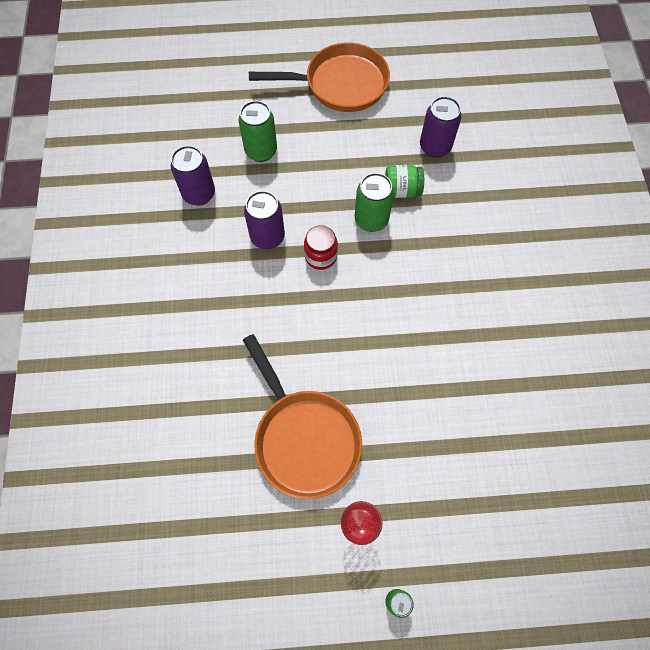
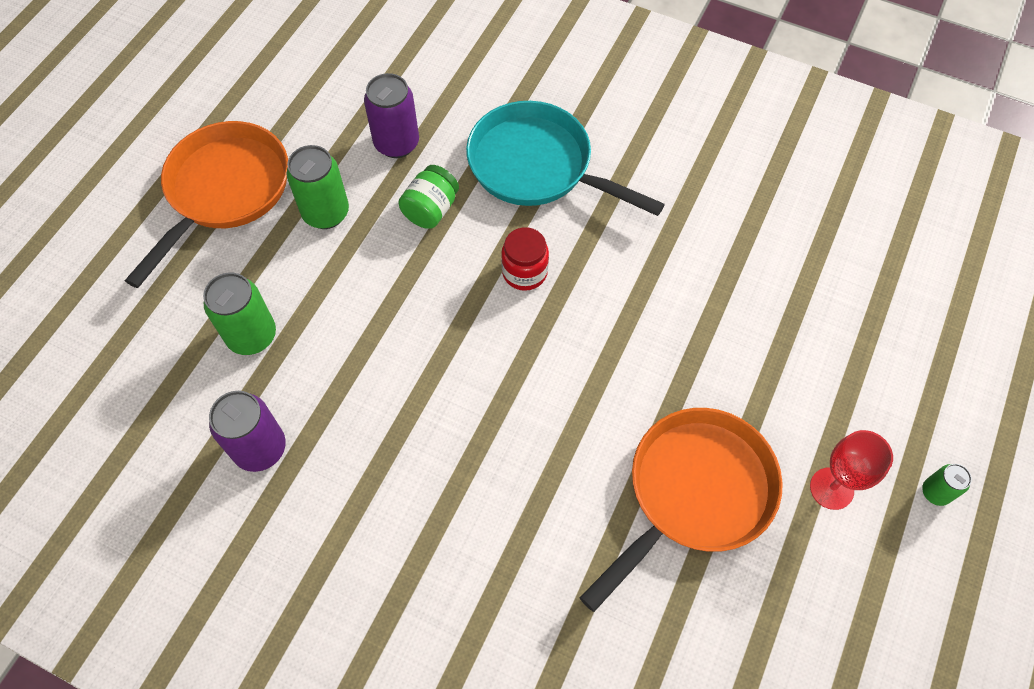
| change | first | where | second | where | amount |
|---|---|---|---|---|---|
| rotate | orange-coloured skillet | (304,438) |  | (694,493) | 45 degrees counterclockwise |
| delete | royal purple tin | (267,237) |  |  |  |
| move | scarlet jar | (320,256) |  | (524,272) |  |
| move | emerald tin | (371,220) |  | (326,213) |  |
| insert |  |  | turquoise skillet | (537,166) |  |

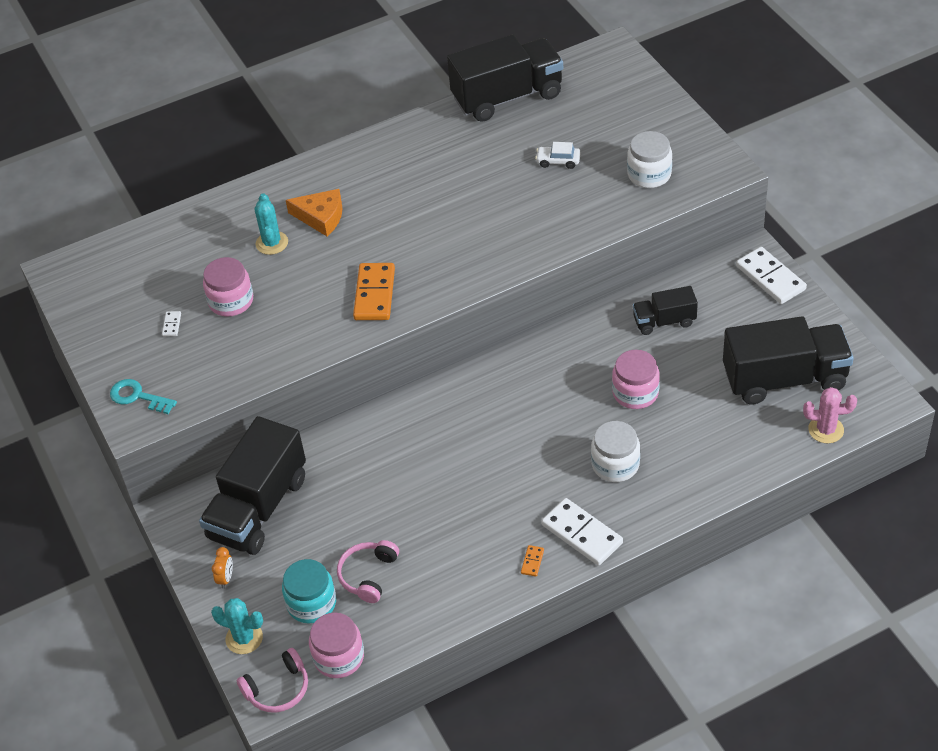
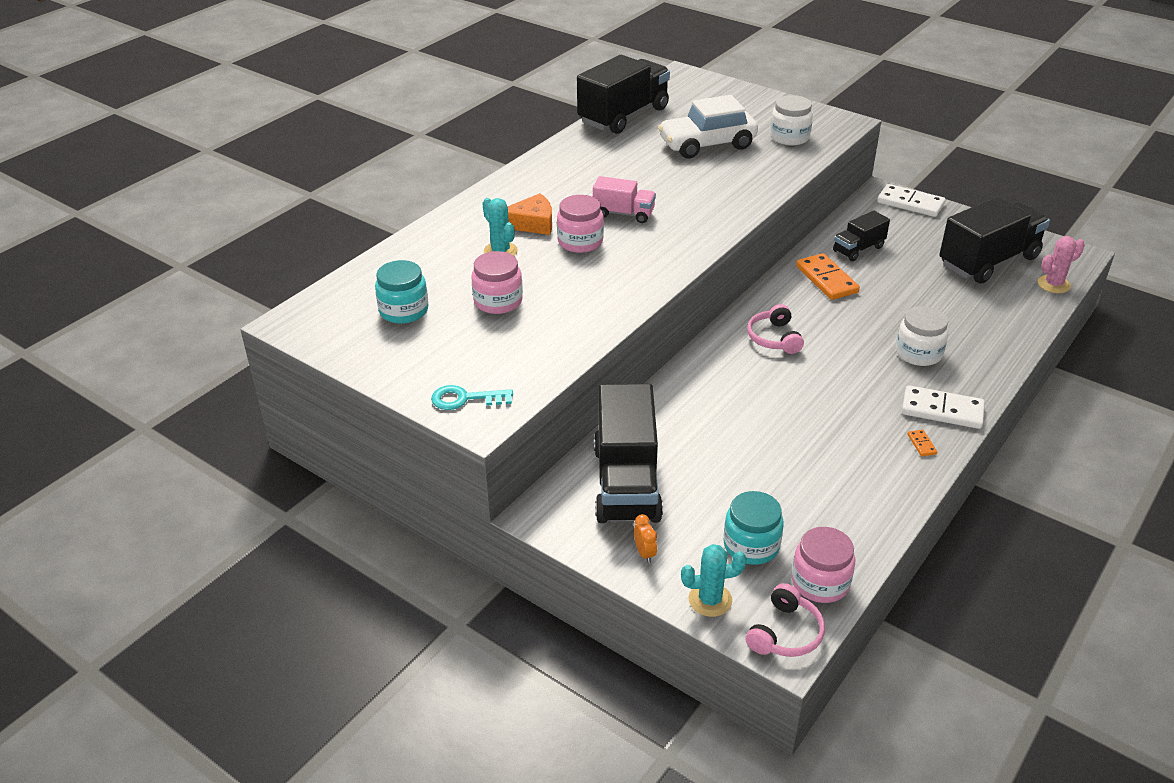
| change | first | where | second | where | amount |
|---|---|---|---|---|---|
| delete | pure white domino | (171,325) |  |  |  |
| move | rosy over-ear headphones | (368,575) |  | (774,338) |  |
| move | orange-coloured domino | (375,294) |  | (827,279) |  |
| resize | pure white automobile | (558,161) |  | (707,144) | x2.34 |
| move | rosy jar | (635,393) |  | (580,242) |  |
| insert |  |  | turquoise jar | (404,311) |  |
| insert |  |  | rosy truck | (623,214) |  |

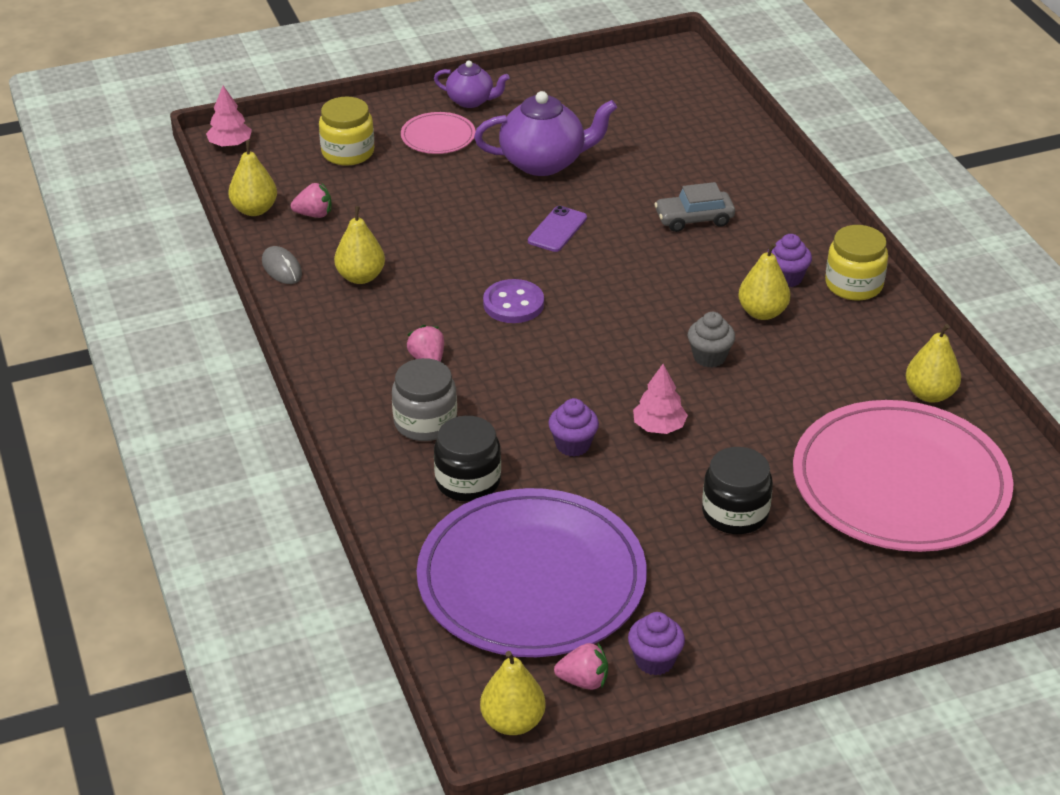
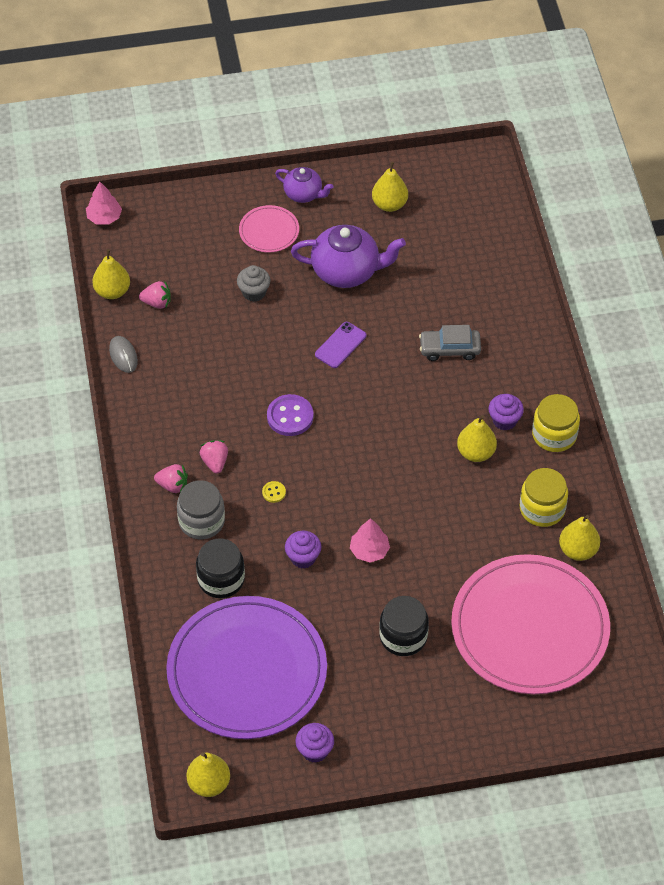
| change | first | where | second | where | amount |
|---|---|---|---|---|---|
| move | bright yellow jar | (348,152) |  | (542,508) |  |
| move | bright yellow pear | (361,277) |  | (389,204) |  |
| move | rosy strawberry | (583,681) |  | (172,485) |  |
| move | gray fairy cake | (709,357) |  | (254,292) |  |
| insert |  |  | bright yellow shirt button | (274,492) |  |

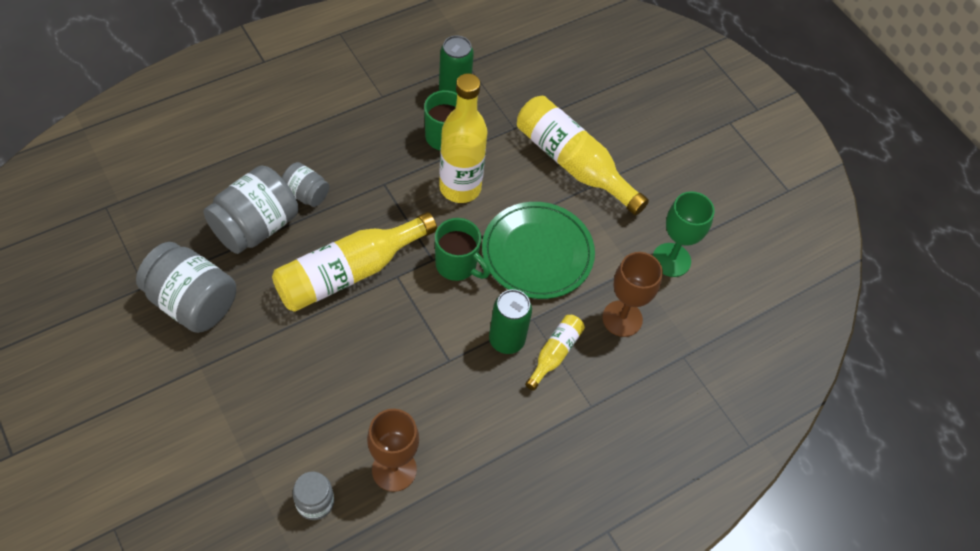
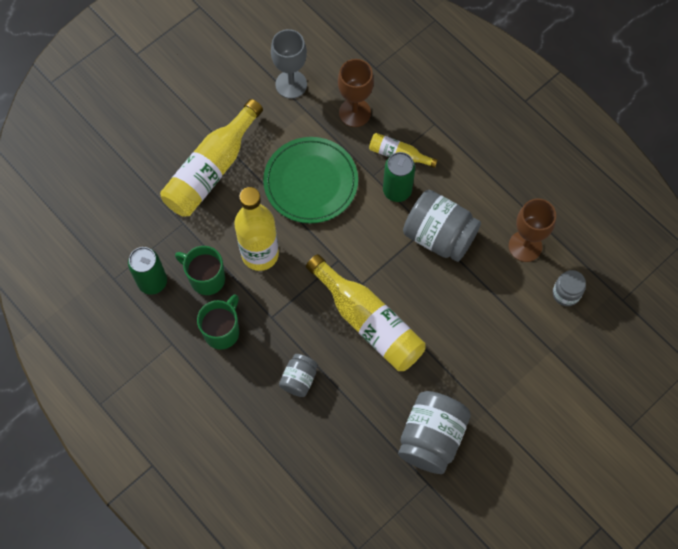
| change | first | where | second | where | amount |
|---|---|---|---|---|---|
| move | gray jar | (255,226) |  | (439,236) |  |
| move | emerald coffee mug | (457,265) |  | (222,331) |  |
| recolor | emerald wine glass | (671,260) | gray wine glass | (291,84) |  |

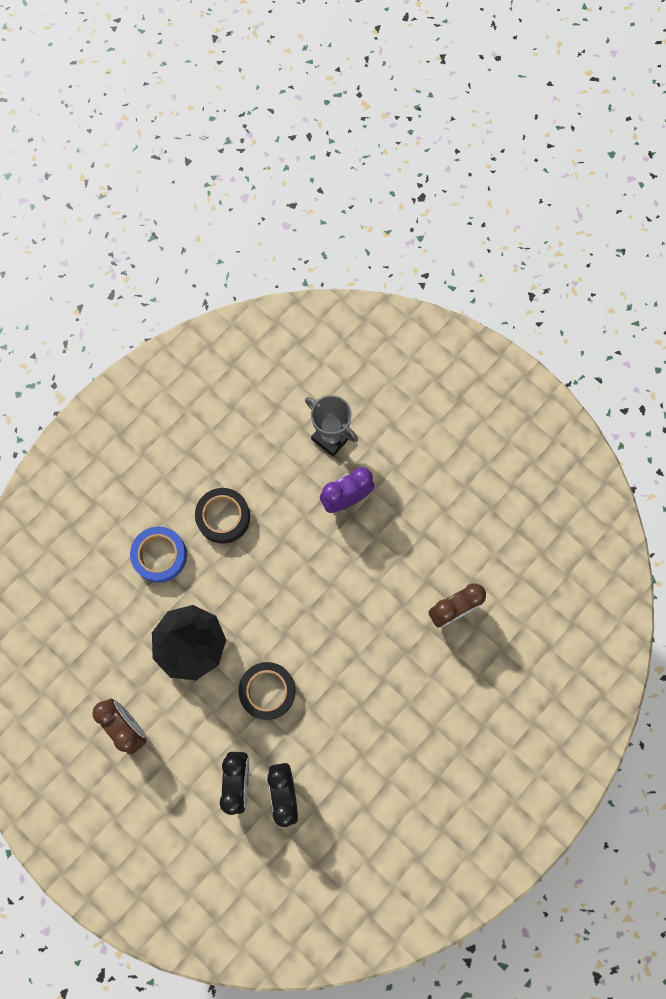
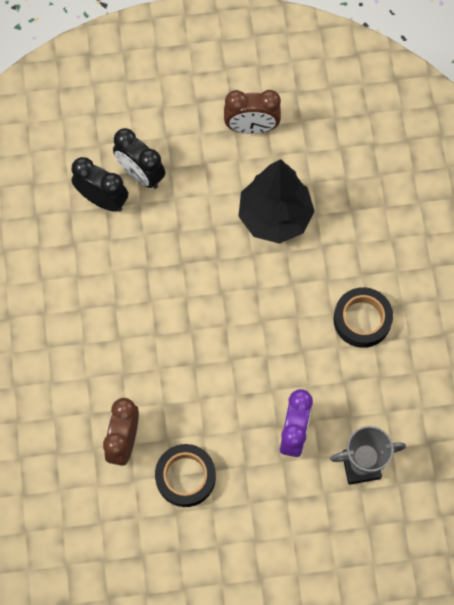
| change | first | where | second | where | amount |
|---|---|---|---|---|---|
| delete | blue sticky tape | (160,556) |  |  |  |
| move | black sticky tape | (267,691) |  | (185,477) |  |

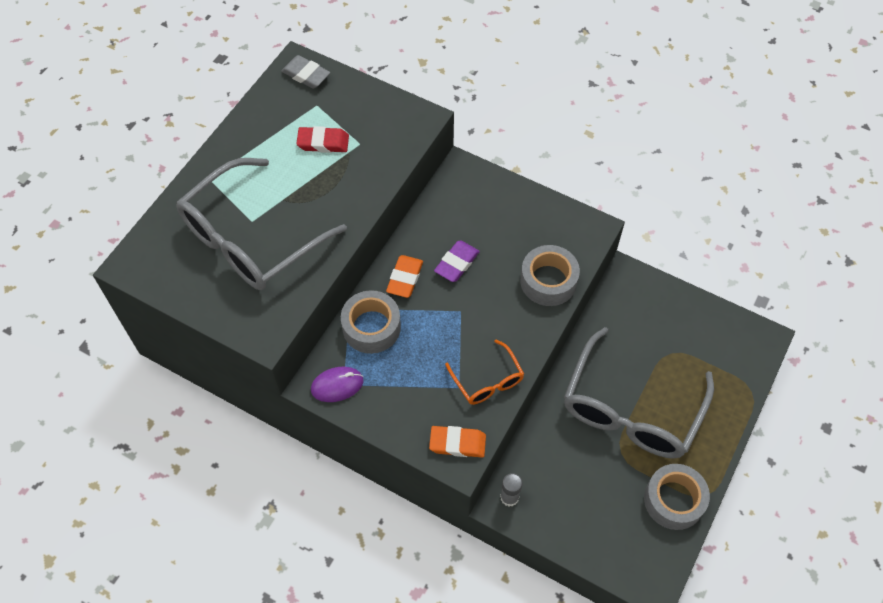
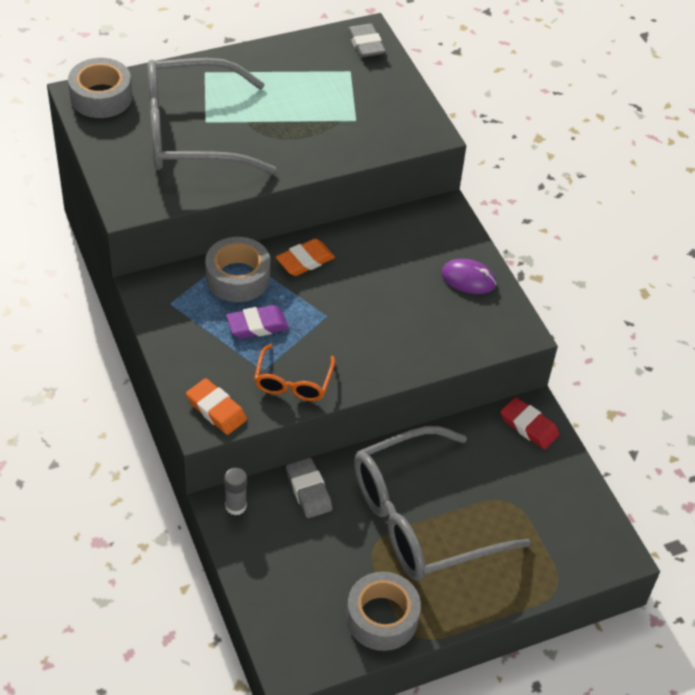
| change | first | where | second | where | amount |
|---|---|---|---|---|---|
| move | scarlet pencil eraser | (323,142) |  | (529,426) |  |
| move | royal purple computer mouse | (337,385) |  | (468,279) |  |
| move | royal purple pencil eraser | (457,263) |  | (257,325) |  |
| move | gray sticky tape | (548,281) |  | (101,97) |  |
| insert |  |  | gray pencil eraser | (308,491) |  |

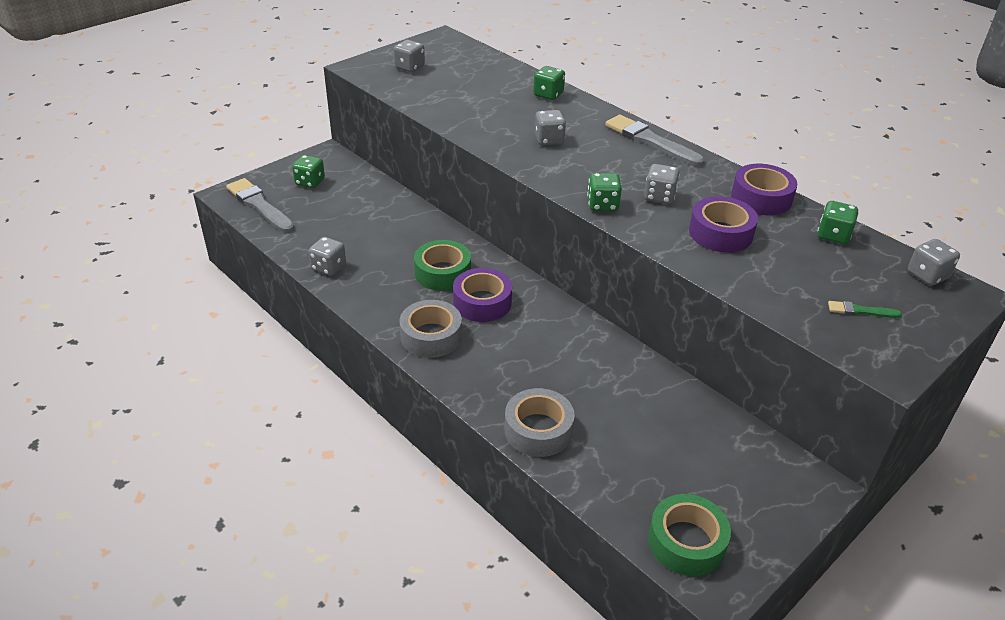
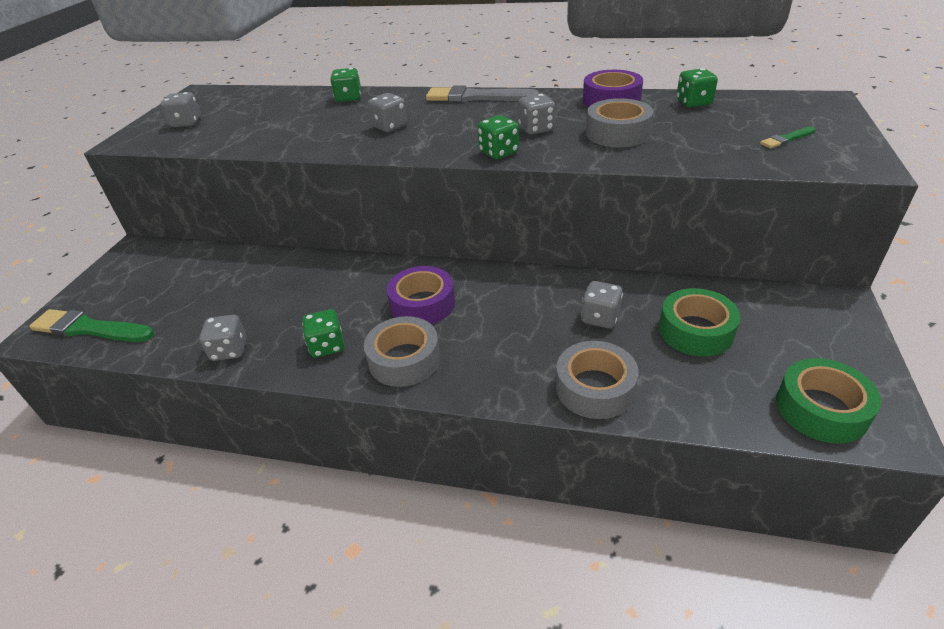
| change | first | where | second | where | amount |
|---|---|---|---|---|---|
| recolor | gray paintbrush | (259,205) | emerald paintbrush | (89,328) |  |
| move | emerald die | (310,182) |  | (327,346) |  |
| move | emerald sticky tape | (442,273) |  | (696,331) |  |
| recolor | royal purple sticky tape | (720,233) | gray sticky tape | (617,133) |  |
| move | gray die | (927,275) |  | (600,318) |  |

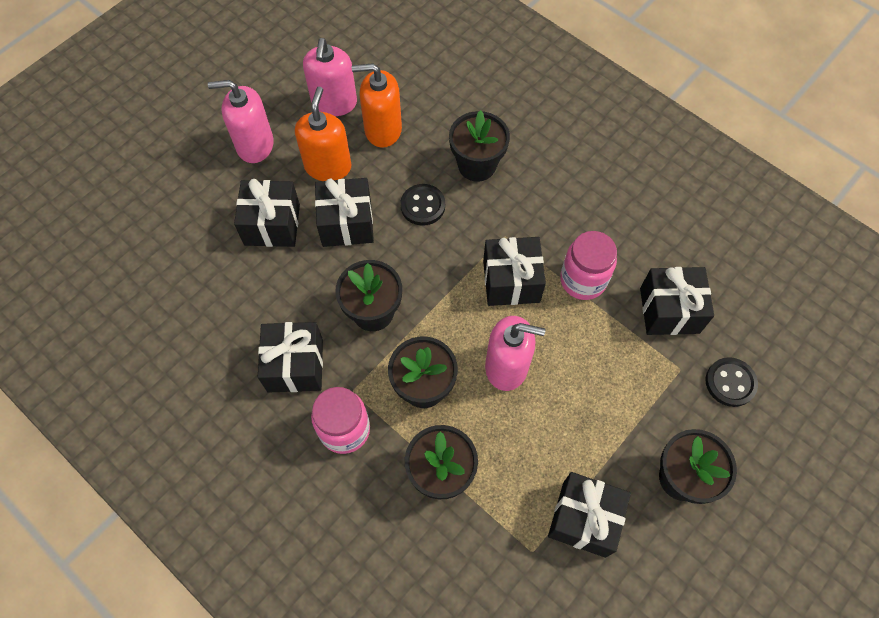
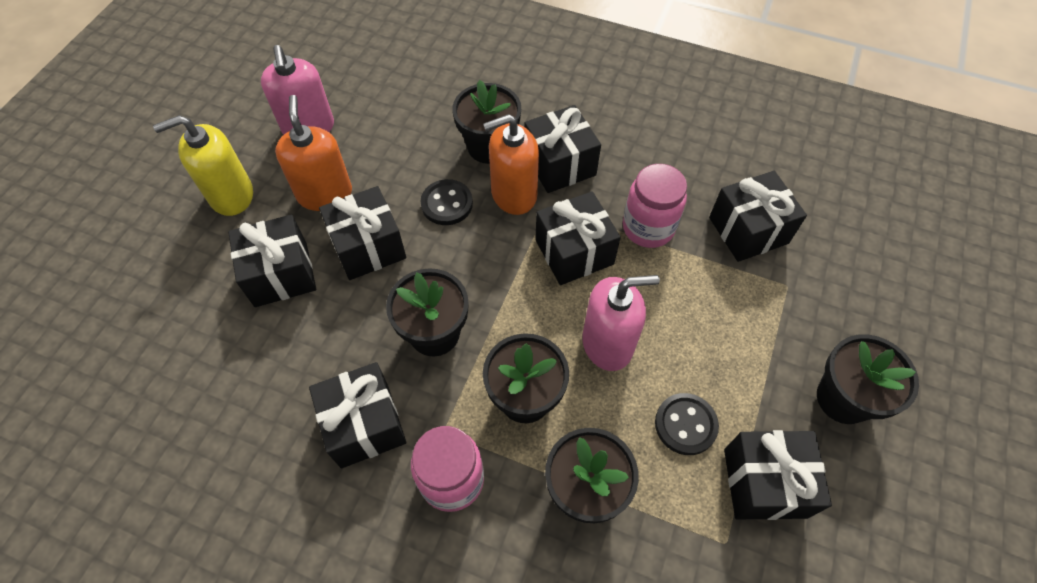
| change | first | where | second | where | amount |
|---|---|---|---|---|---|
| recolor | rosy pump bottle | (255,145) | bright yellow pump bottle | (231,195) |  |
| move | orange-coloured pump bottle | (383,130) |  | (513,194) |  |
| move | black shirt button | (730,383) |  | (685,425) |  |
| insert |  |  | black present | (560,164) |  |

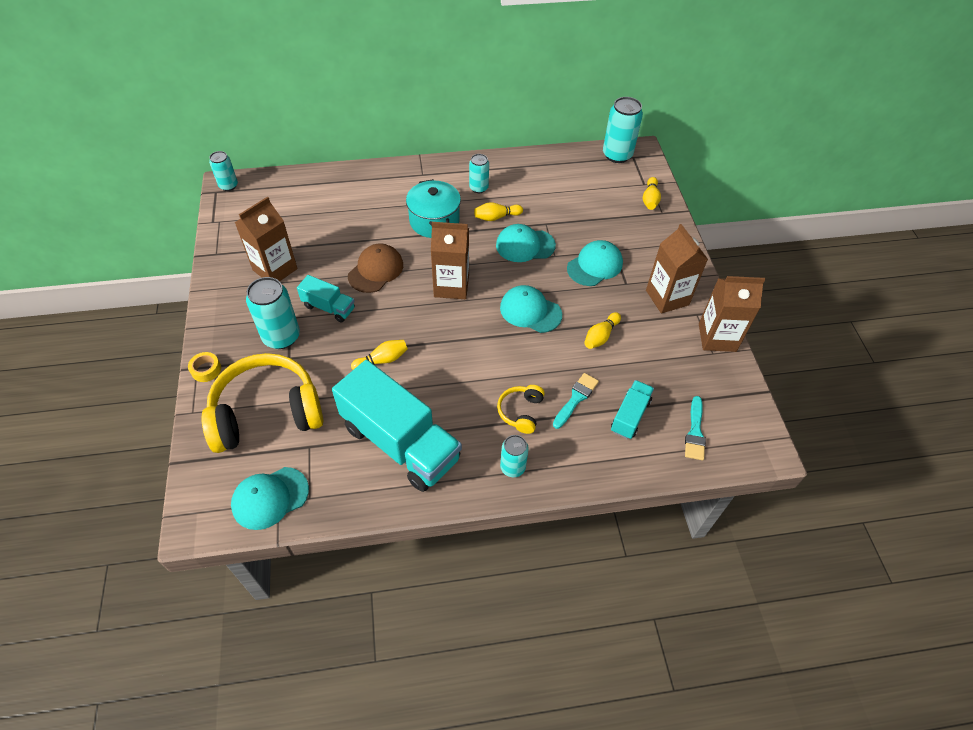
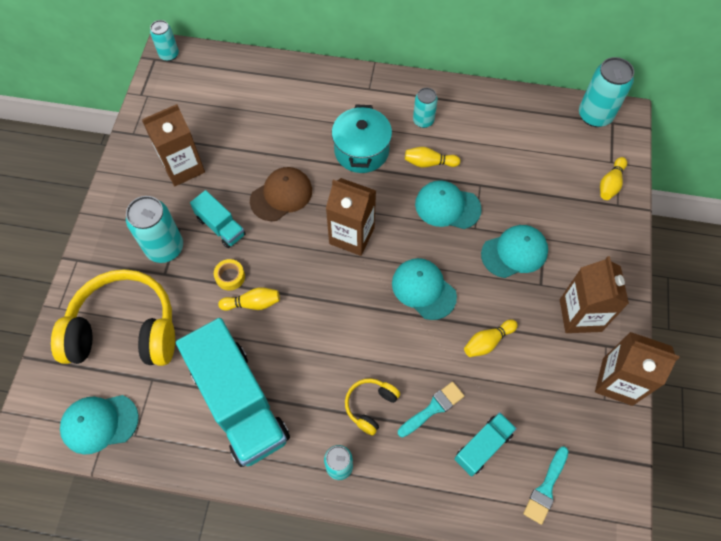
| change | first | where | second | where | amount |
|---|---|---|---|---|---|
| move | bright yellow sticky tape | (206,370) |  | (230,277) |  |

